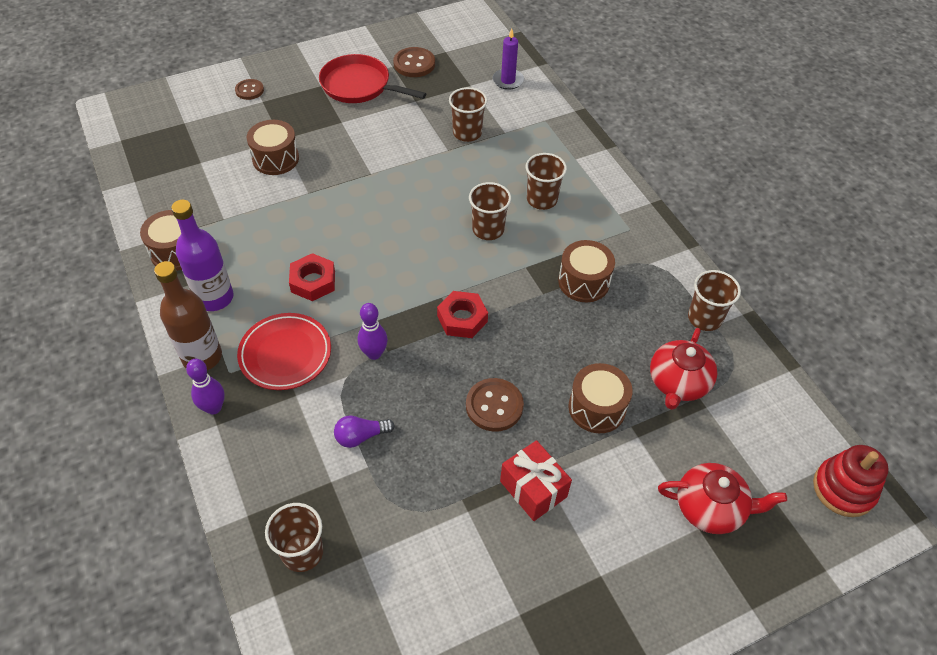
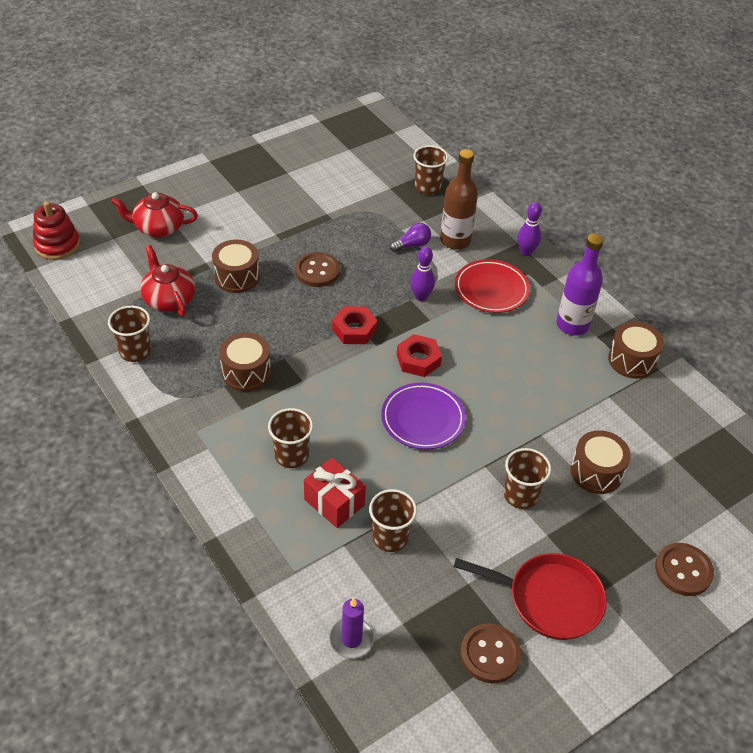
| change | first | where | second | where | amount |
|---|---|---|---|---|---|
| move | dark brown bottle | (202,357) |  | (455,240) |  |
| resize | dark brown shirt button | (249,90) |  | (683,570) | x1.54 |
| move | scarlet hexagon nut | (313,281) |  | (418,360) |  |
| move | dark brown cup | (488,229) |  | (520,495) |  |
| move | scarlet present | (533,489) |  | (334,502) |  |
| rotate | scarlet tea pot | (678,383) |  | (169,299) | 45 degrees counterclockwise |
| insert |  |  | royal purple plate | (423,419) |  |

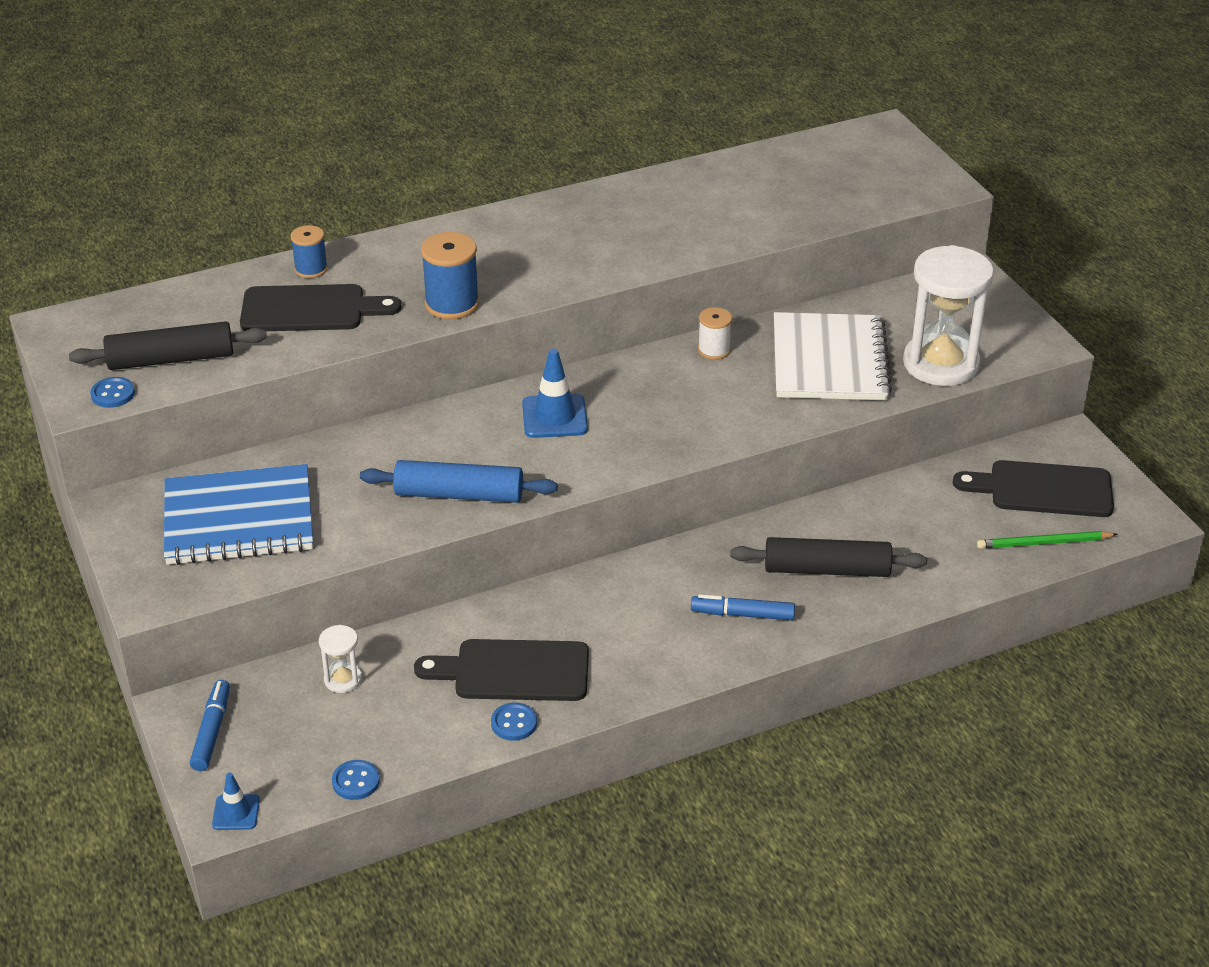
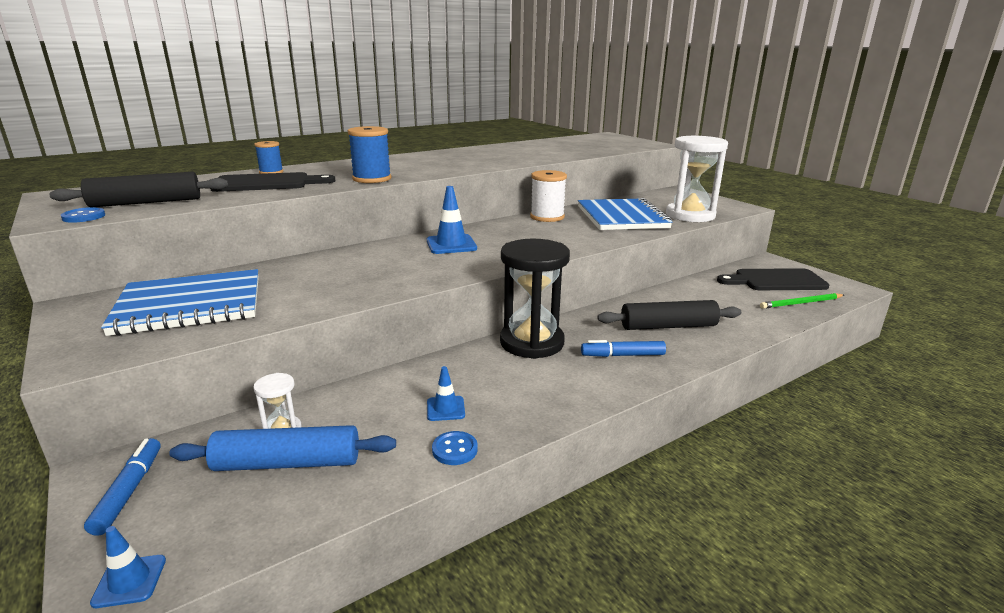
| change | first | where | second | where | amount |
|---|---|---|---|---|---|
| delete | blue shirt button | (356,781) |  |  |  |
| move | blue dough roller | (459,494) |  | (287,463) |  |
| replace | black chopping board | (513,671) | blue traffic cone | (445,409) |  |
| resize | pure white spool | (714,350) |  | (547,217) | x1.61 |
| recolor | pure white exercise book | (829,361) | blue exercise book | (622,217) |  |
| insert |  |  | black sand timer | (532,342) |  |

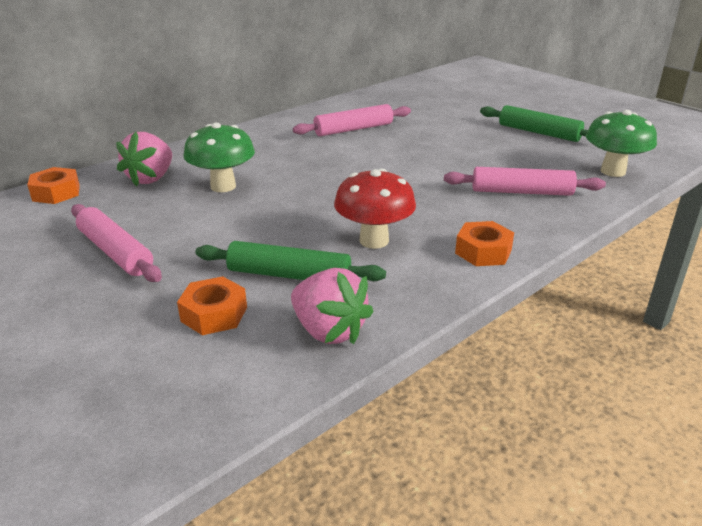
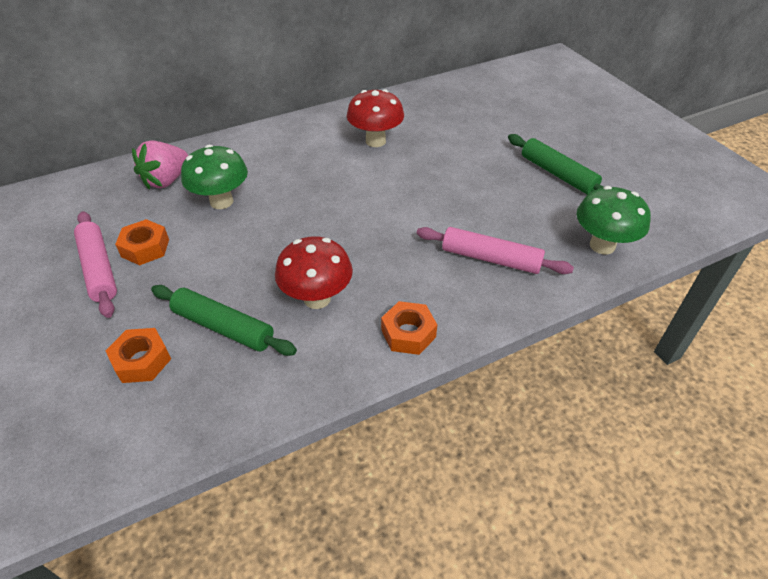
| change | first | where | second | where | amount |
|---|---|---|---|---|---|
| move | orange-coloured hexagon nut | (56,193) |  | (145,248) |  |
| delete | rosy strawberry | (329,331) |  |  |  |
| replace | rosy dough roller | (353,129) | scarlet fungus | (375,141) |  |

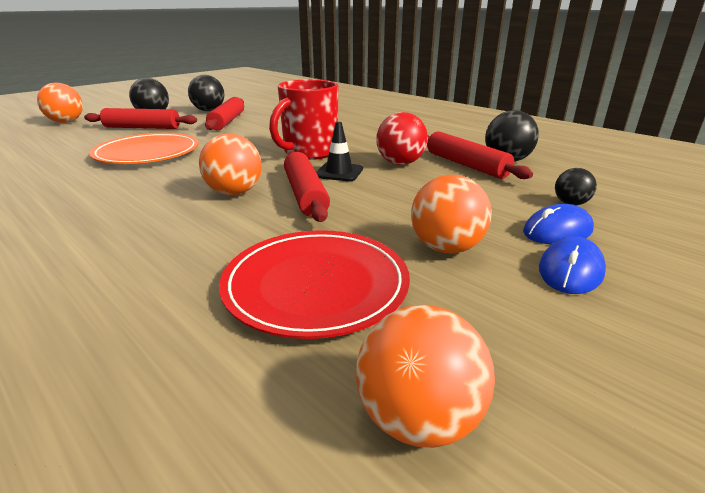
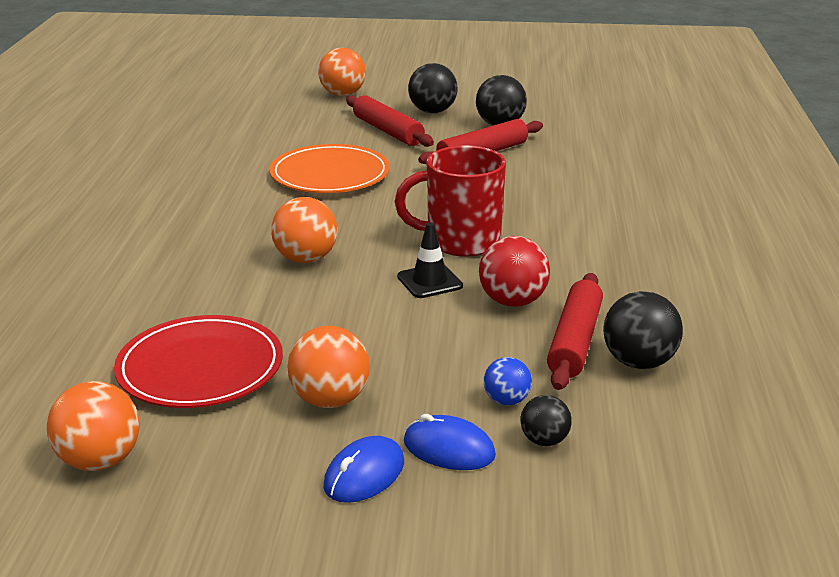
| change | first | where | second | where | amount |
|---|---|---|---|---|---|
| delete | scarlet dough roller | (305,194) |  |  |  |
| rotate | blue computer mouse | (570,270) |  | (364,474) | 45 degrees counterclockwise |
| insert |  |  | blue sphere | (506,401) |  |

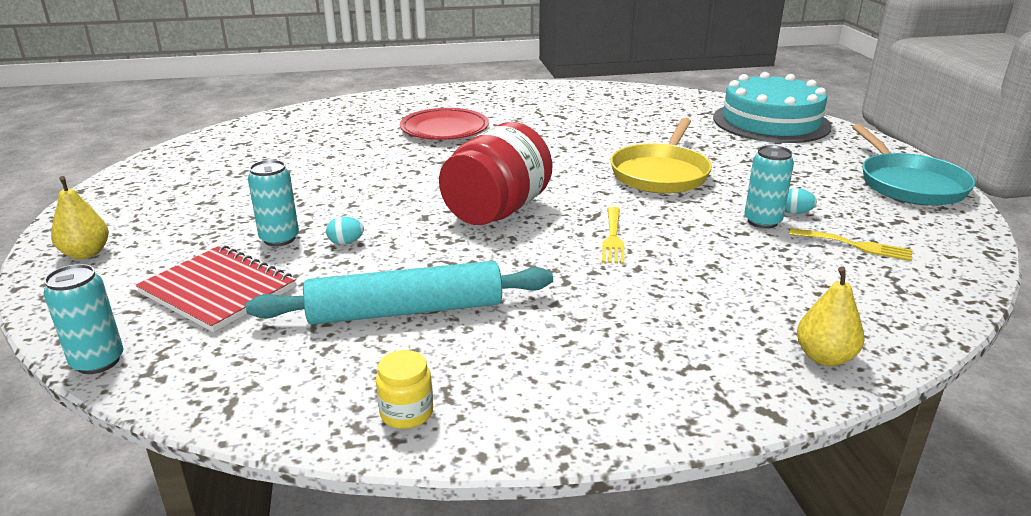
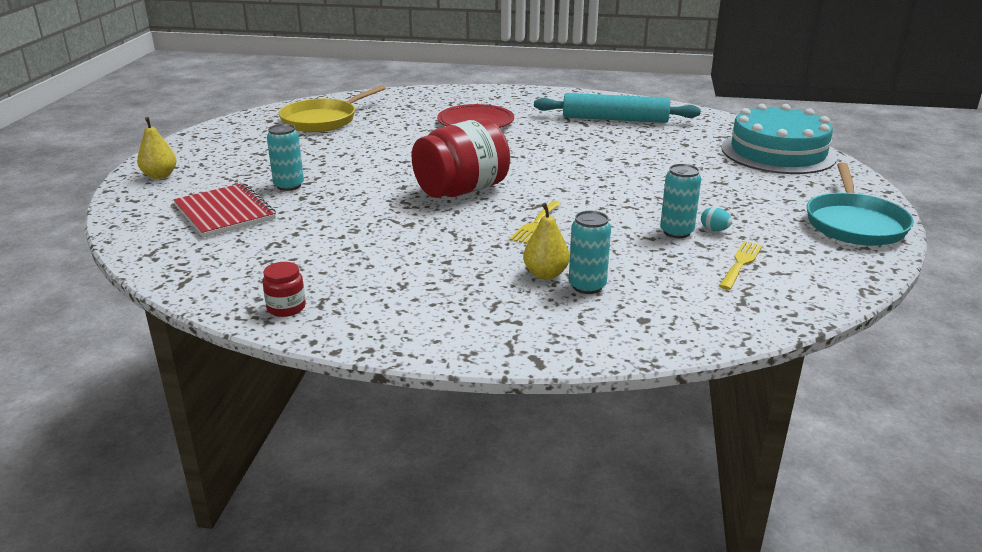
| change | first | where | second | where | amount |
|---|---|---|---|---|---|
| move | turquoise tin | (98,362) |  | (587,286) |  |
| move | turquoise dough roller | (406,310) |  | (615,119) |  |
| delete | turquoise egg shape | (346,242) |  |  |  |
| recolor | bright yellow jar | (406,413) | scarlet jar | (286,308) |  |
| move | bright yellow skillet | (661,173) |  | (323,120) |  |
| rotate | bright yellow fork | (855,245) |  | (740,263) | 105 degrees counterclockwise |
| move | bright yellow pear | (824,357) |  | (545,274) |  |

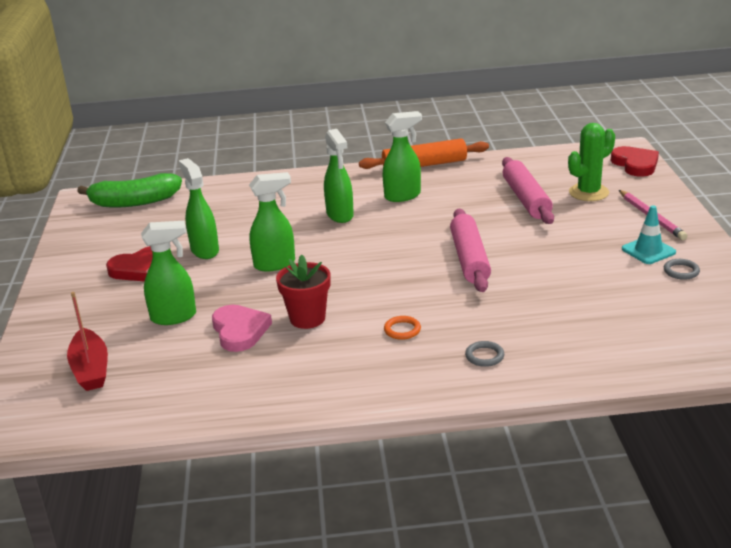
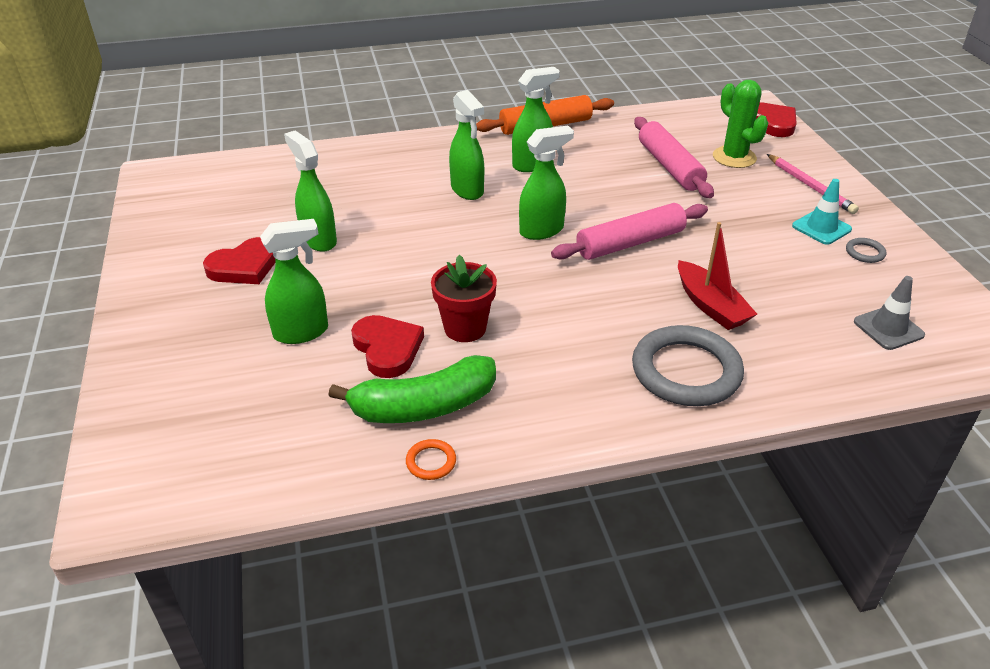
| change | first | where | second | where | amount |
|---|---|---|---|---|---|
| move | scarlet boat | (91,369) |  | (710,306) |  |
| move | emerald banana | (134,202) |  | (423,406) |  |
| recolor | rosy heart | (240,331) | scarlet heart | (387,348) |  |
| move | emerald sprayer | (275,264) |  | (542,230) |  |
| move | orange-coloured ring | (402,330) |  | (431,462) |  |
| rotate | rosy dough roller | (469,259) |  | (630,243) | 75 degrees clockwise |
| resize | gray ring | (484,356) |  | (686,371) | x2.42 |
| rotate | emerald prickly plant | (588,192) |  | (734,157) | 75 degrees counterclockwise |
| insert |  |  | gray traffic cone | (888,328) |  |

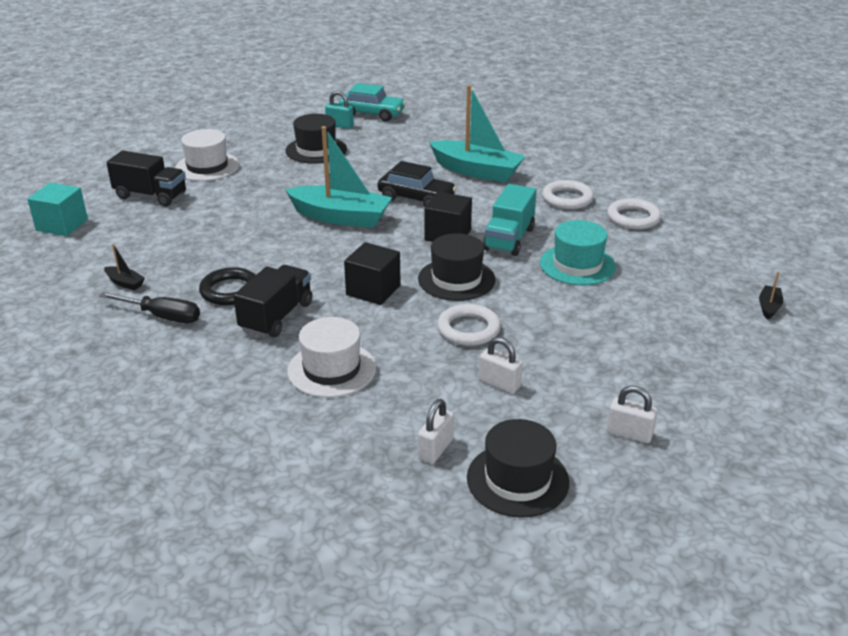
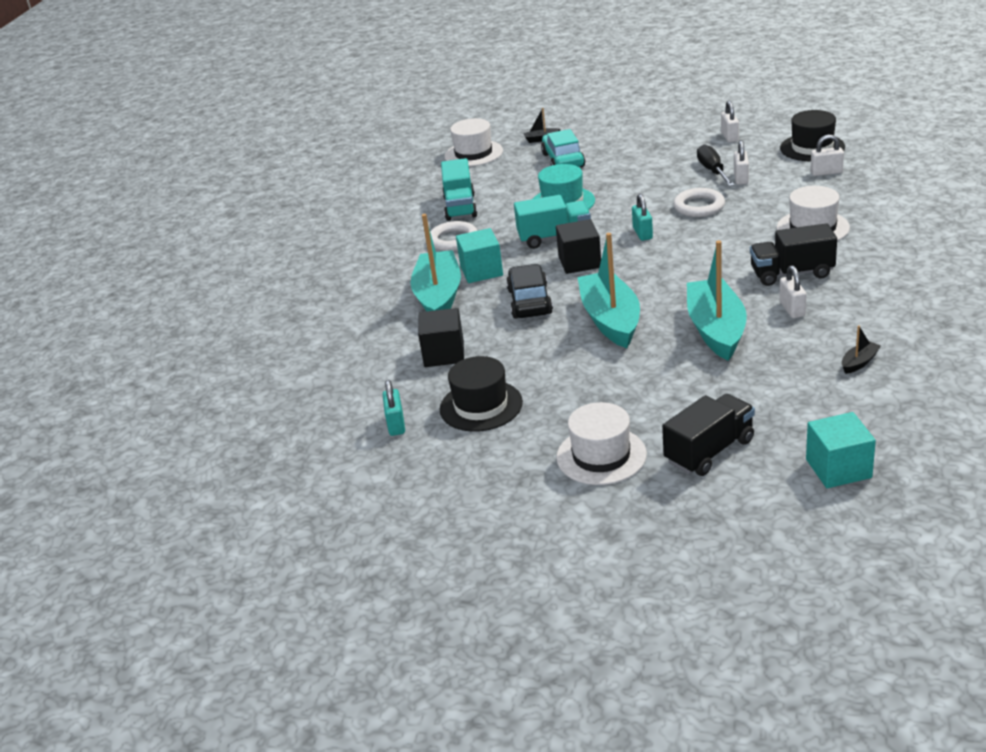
| change | first | where | second | where | amount |
|---|---|---|---|---|---|
| move | black screwdriver | (162,316) |  | (713,171) |  |
| rotate | black boat | (125,283) |  | (859,362) | 45 degrees clockwise |
| rotate | black truck | (151,196) |  | (709,451) | 60 degrees clockwise |
| replace | black ring | (230,291) | pure white lock | (792,309) |  |
| move | turquoise automobile | (372,114) |  | (563,160) |  |
| move | black solid cube | (373,290) |  | (444,354) |  |
| replace | black hat | (456,279) | turquoise lock | (642,233) |  |
| replace | pure white ring | (633,218) | turquoise truck | (460,207) |  |
| insert |  |  | pure white hat | (473,153) |  |
| insert |  |  | turquoise solid cube | (481,271) |  |
| insert |  |  | turquoise boat | (716,330) |  |

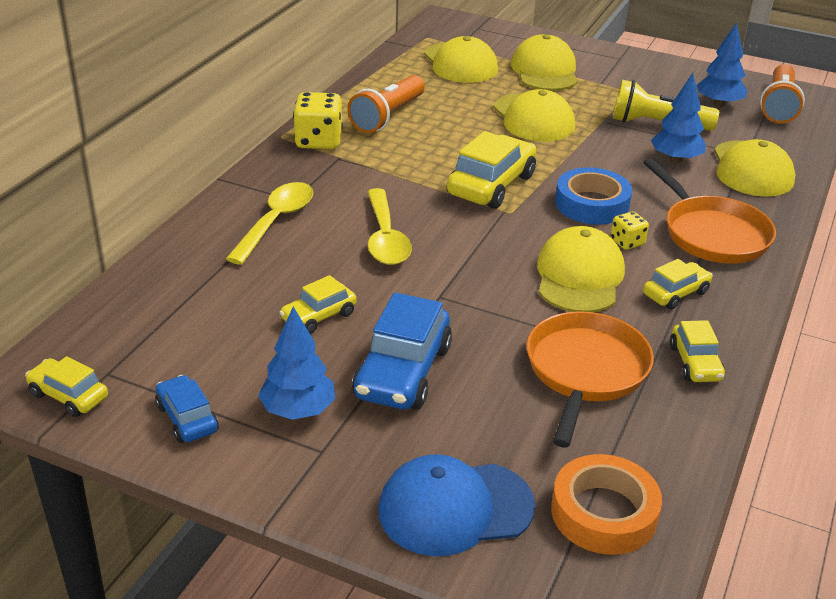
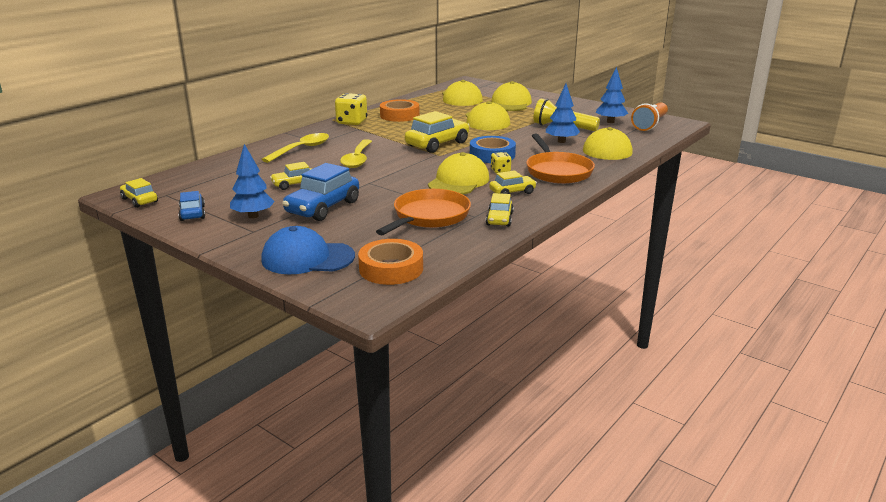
| change | first | where | second | where | amount |
|---|---|---|---|---|---|
| replace | orange-coloured pocket torch | (387,116) | orange-coloured sticky tape | (399,115) |  |

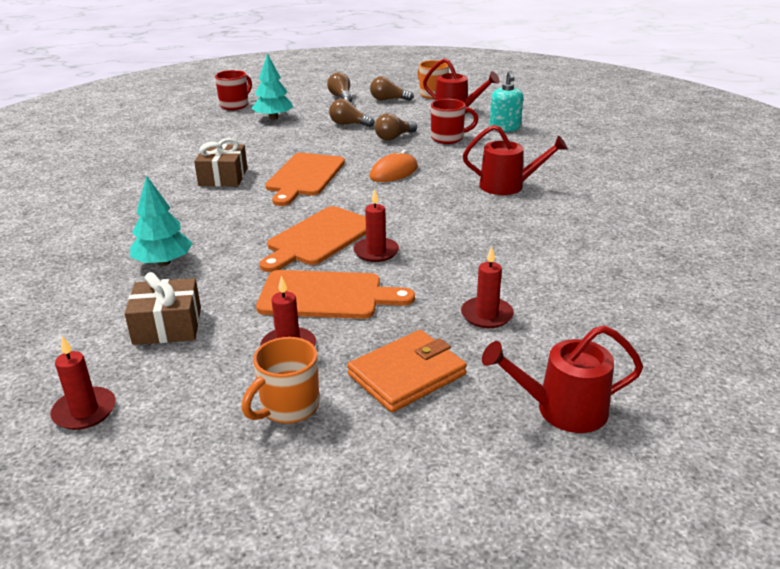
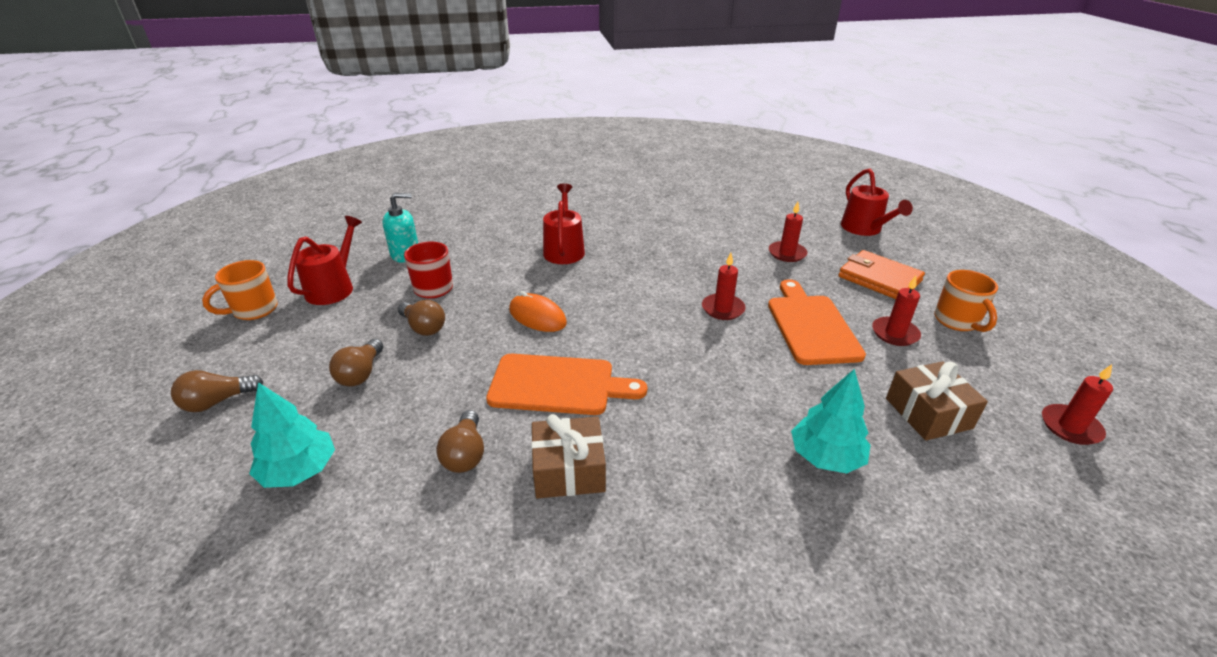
| change | first | where | second | where | amount |
|---|---|---|---|---|---|
| delete | scarlet coffee mug | (235,105) |  |  |  |
| rotate | orange-coloured coffee mug | (288,407) |  | (957,321) | 45 degrees clockwise |
| delete | orange-coloured chopping board | (319,238) |  |  |  |
| move | dark brown light bulb | (388,100) |  | (465,454) |  |

